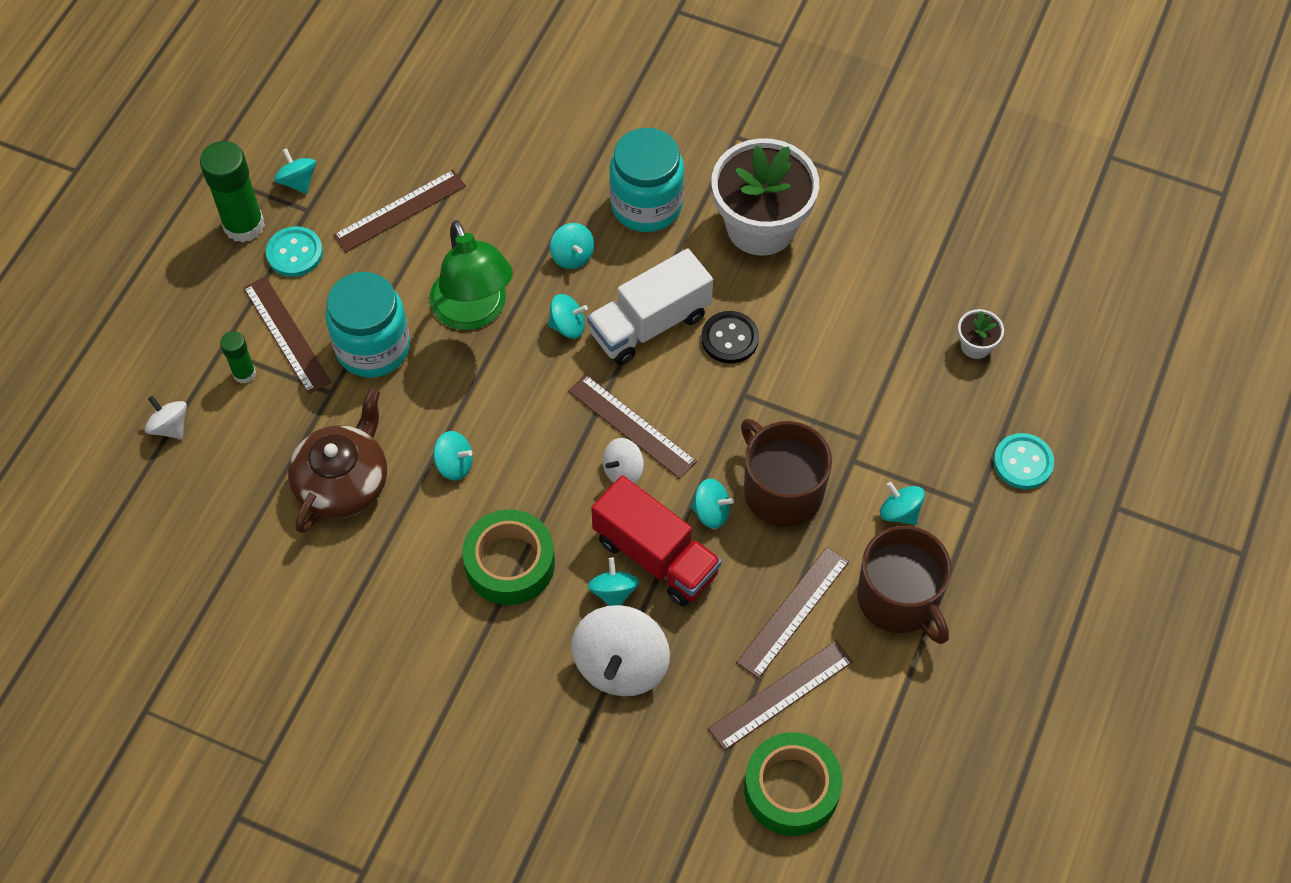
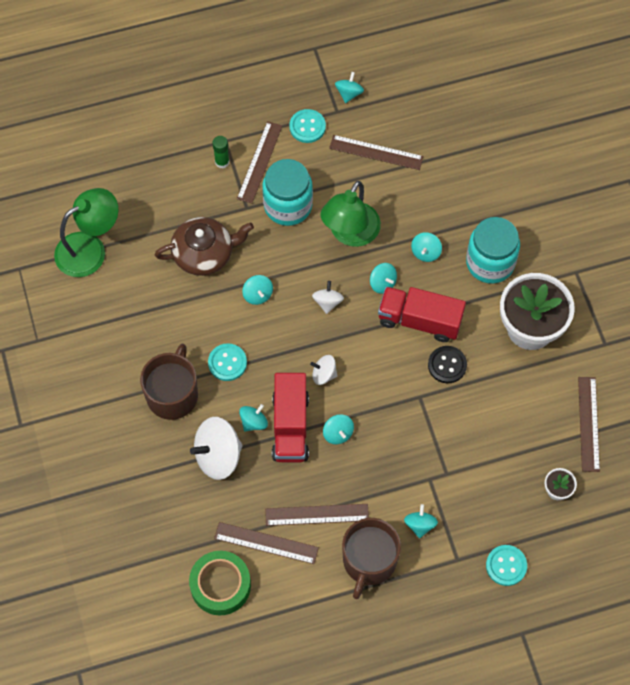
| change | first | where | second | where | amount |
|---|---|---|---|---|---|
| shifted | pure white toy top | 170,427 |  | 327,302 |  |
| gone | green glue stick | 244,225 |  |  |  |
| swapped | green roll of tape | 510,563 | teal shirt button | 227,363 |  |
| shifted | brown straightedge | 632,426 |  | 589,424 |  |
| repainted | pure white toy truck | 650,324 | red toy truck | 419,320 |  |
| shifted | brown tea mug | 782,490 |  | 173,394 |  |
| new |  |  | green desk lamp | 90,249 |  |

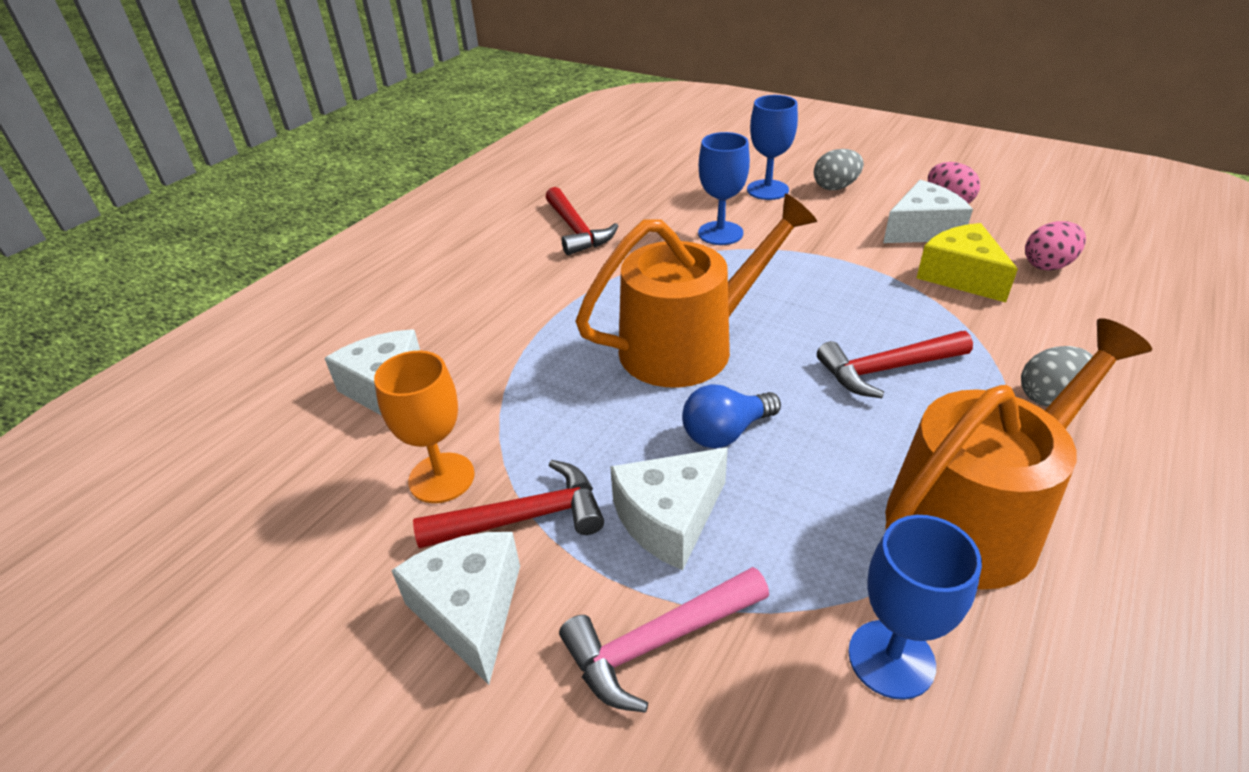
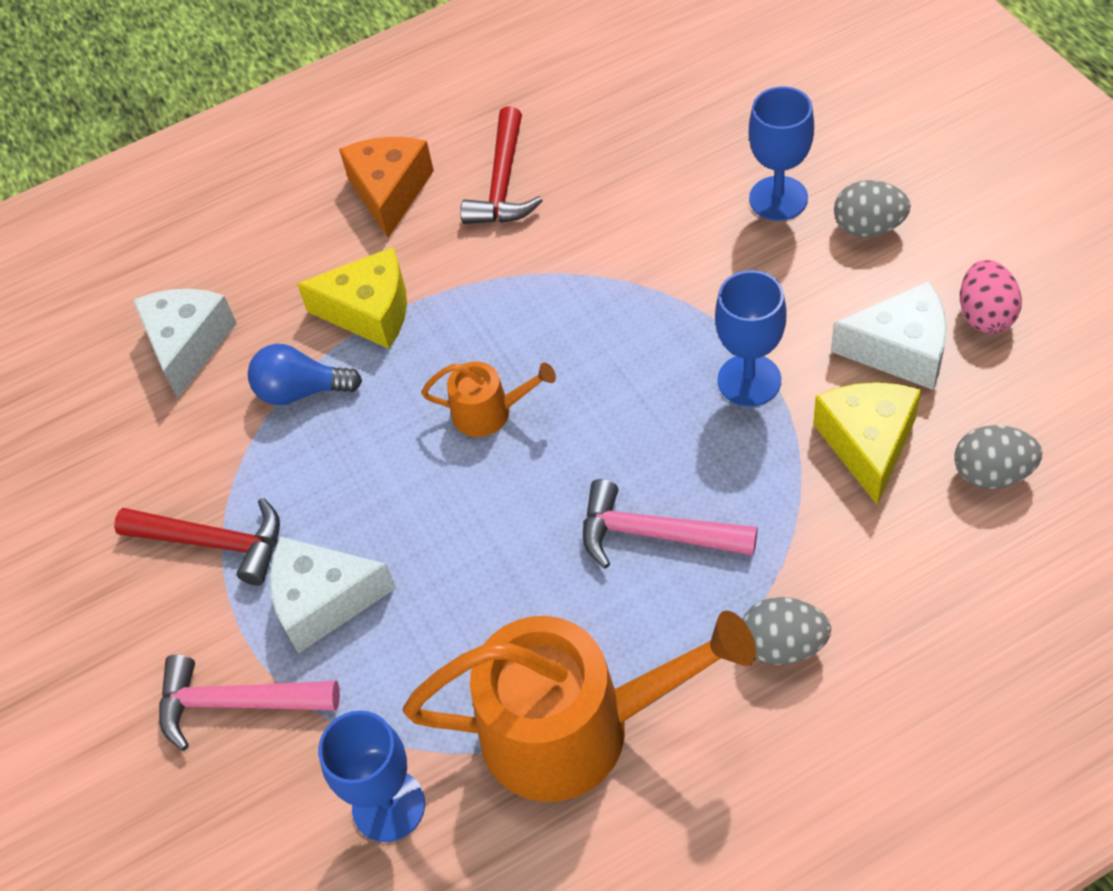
| change | first | where | second | where | amount |
|---|---|---|---|---|---|
| gone | bright orange chalice | 441,478 |  |  |  |
| gone | pure white cheese | 470,610 |  |  |  |
| scaled | bright orange watering pot | 688,345 |  | 489,412 | x0.46 |
| shifted | blue lightbulb | 725,433 |  | 301,391 |  |
| shifted | blue chalice | 720,233 |  | 749,380 |  |
| repainted | red claw hammer | 887,369 | rose-pink claw hammer | 655,534 |  |
| repainted | rose-pink egg | 1048,265 | grey egg | 992,473 |  |
| new |  |  | golden cheese | 370,311 |  |
| new |  |  | bright orange cheese | 390,192 |  |

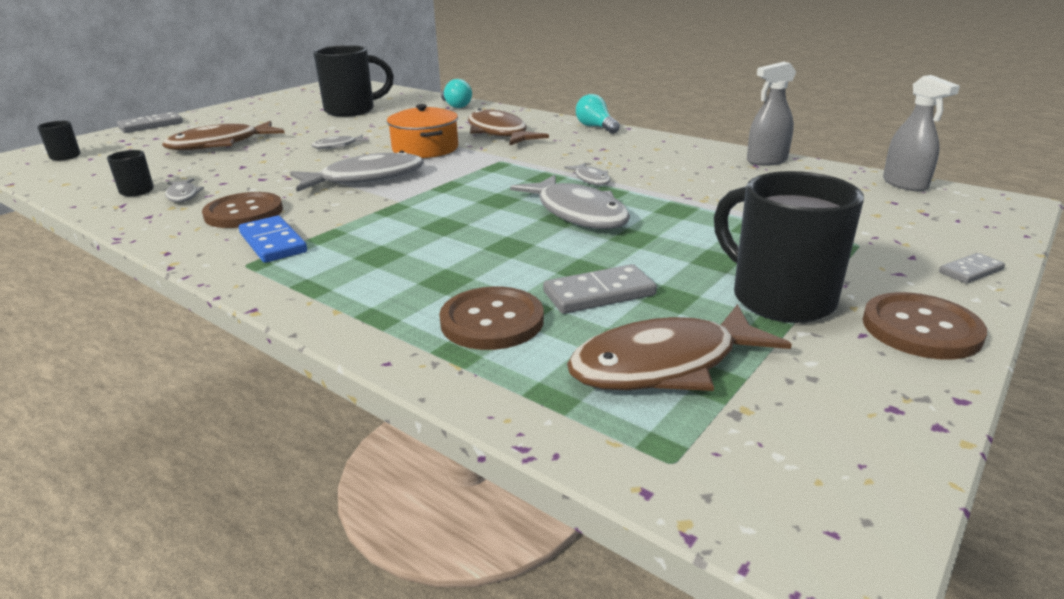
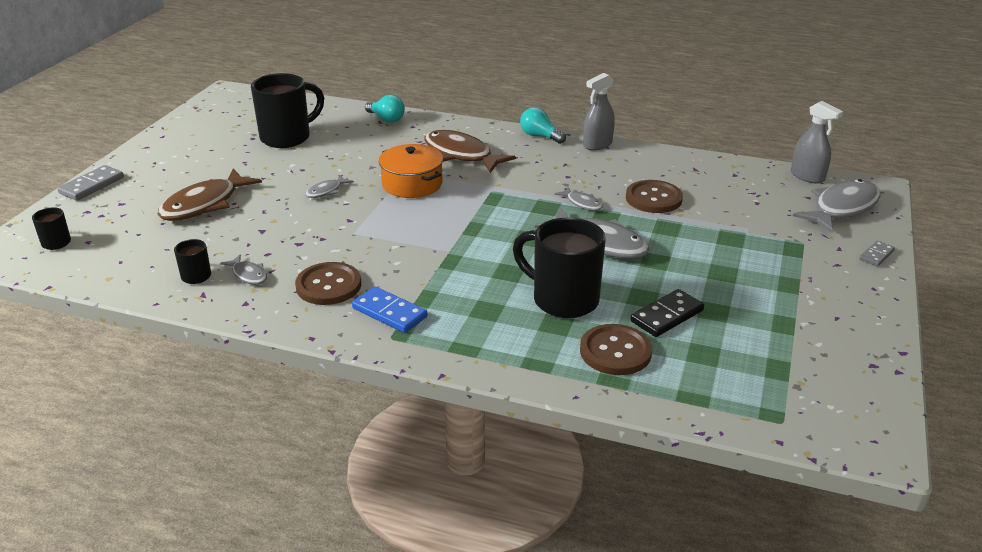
| change | first | where | second | where | amount |
|---|---|---|---|---|---|
| shifted | grey fish | 365,179 |  | 842,208 |  |
| repainted | grey domino | 599,293 | black domino | 666,316 |  |
| gone | brown fish | 664,365 |  |  |  |
| shifted | black tea mug | 779,298 |  | 563,300 |  |
| shifted | grey spray cleaner | 766,161 |  | 597,145 |  |
| shifted | brown shirt button | 921,329 |  | 653,198 |  |

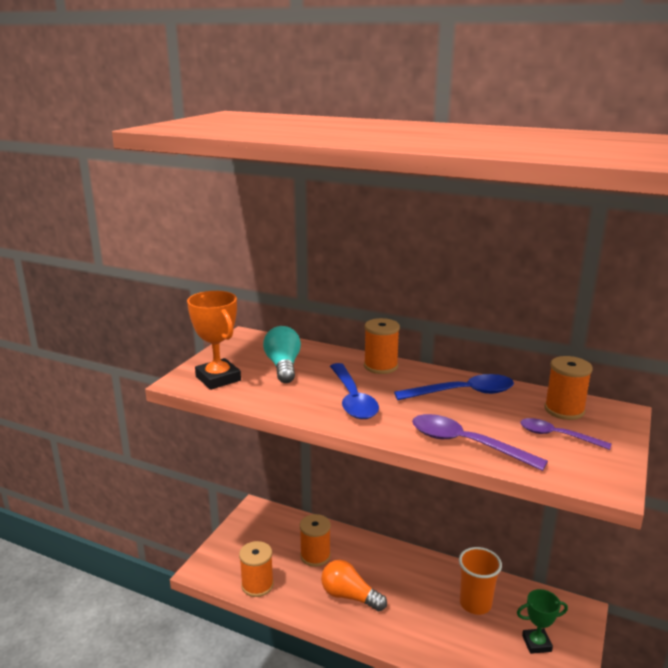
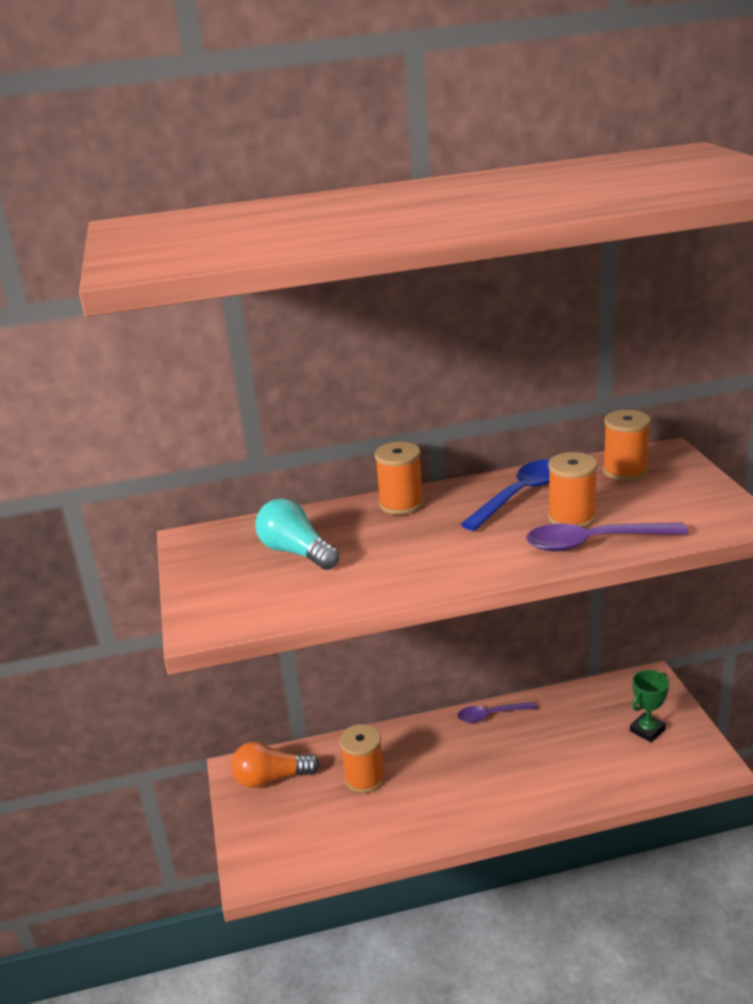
| change | first | where | second | where | amount |
|---|---|---|---|---|---|
| gone | bright orange trophy | 218,378 |  |  |  |
| shifted | bright orange bobbin | 257,585 |  | 571,518 |  |
| shifted | bright orange lightbulb | 349,596 |  | 271,778 |  |
| gone | blue teaspoon | 352,399 |  |  |  |
| gone | bright orange cup | 475,604 |  |  |  |
| shifted | royal purple teaspoon | 557,436 |  | 491,715 |  |

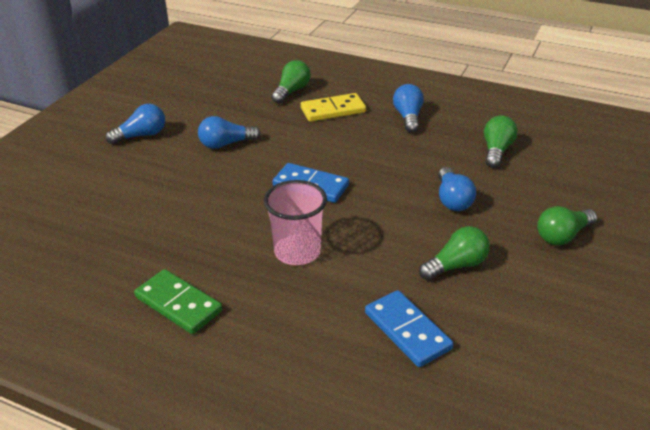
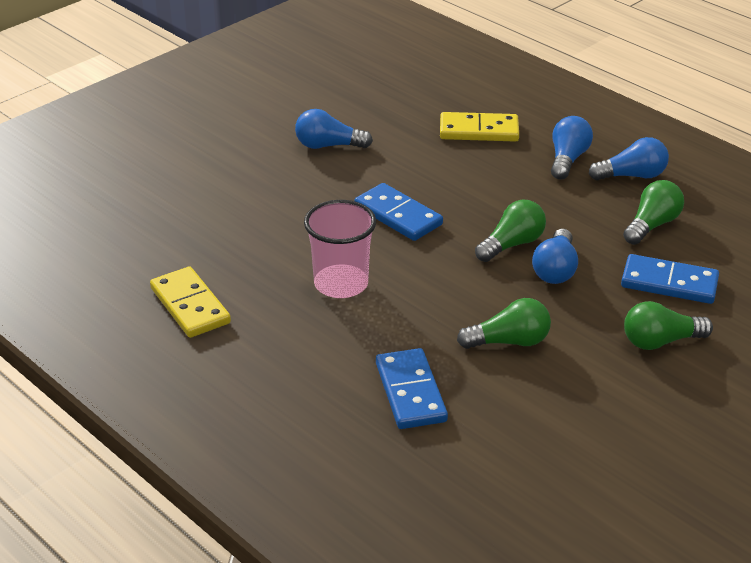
| change | first | where | second | where | amount |
|---|---|---|---|---|---|
| shifted | blue lightbulb | 141,135 |  | 632,176 |  |
| repainted | green domino | 179,304 | golden domino | 190,305 |  |
| shifted | green lightbulb | 292,91 |  | 512,244 |  |
| new |  |  | blue domino | 669,283 |  |

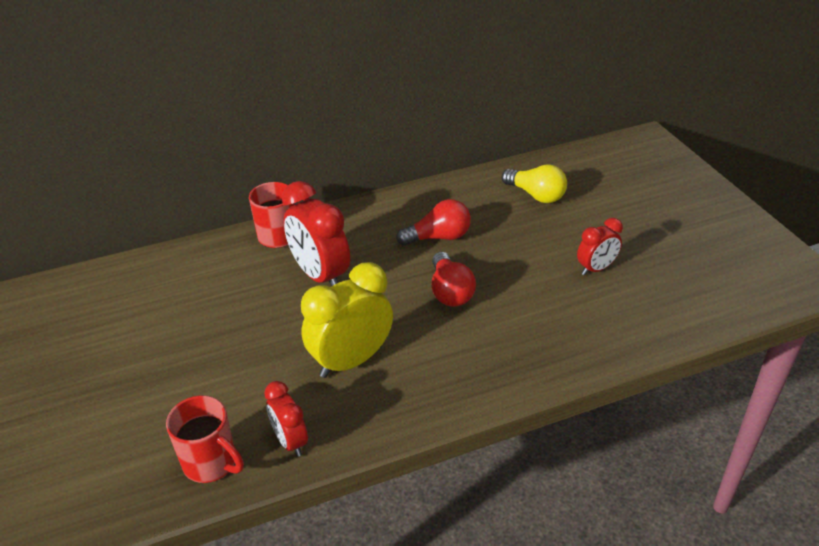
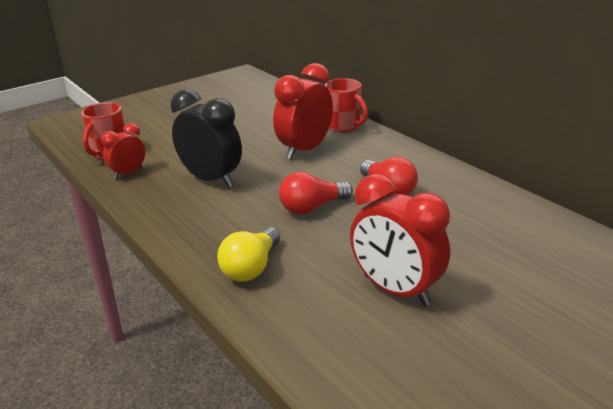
| change | first | where | second | where | amount |
|---|---|---|---|---|---|
| repainted | golden bedside clock | 351,361 | black bedside clock | 211,179 |  |
| shifted | golden lightbulb | 536,195 |  | 251,267 |  |
| scaled | red bedside clock | 596,269 |  | 396,290 | x1.75 |

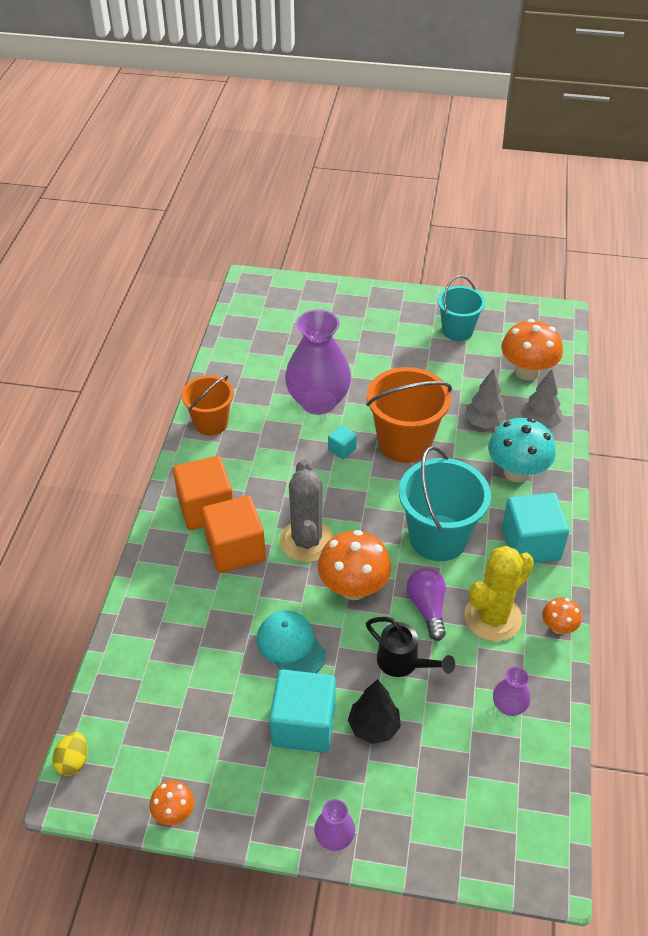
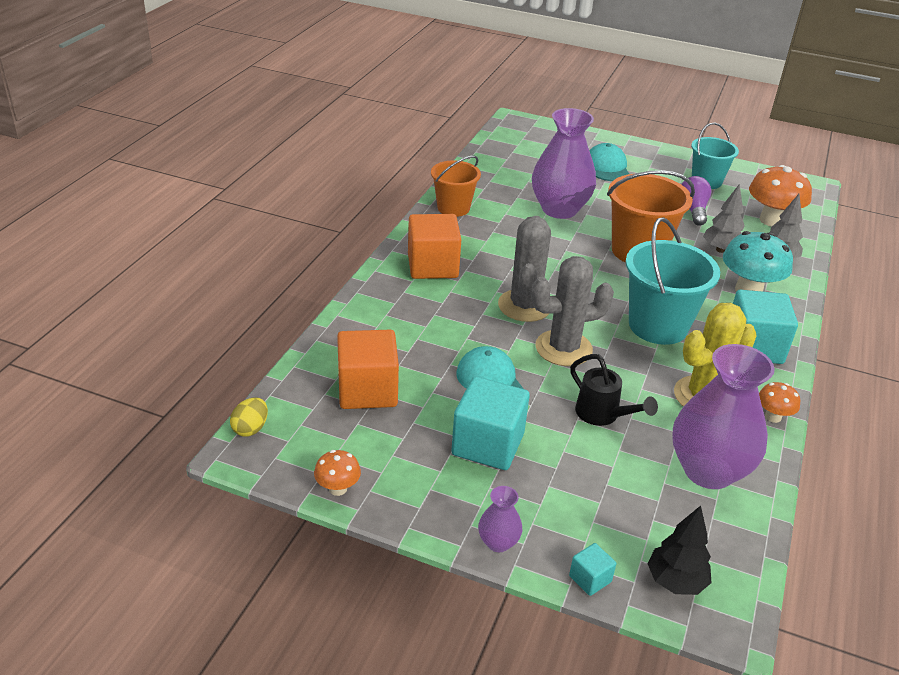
| change | first | where | second | where | amount |
|---|---|---|---|---|---|
| shifted | bright orange cube | 235,549 |  | 367,390 |  |
| swapped | bright orange toadstool | 353,588 | grey saguaro cactus | 563,348 |  |
| shifted | teal cube | 342,449 |  | 590,579 |  |
| shifted | black tree | 374,727 |  | 675,581 |  |
| shifted | royal purple lightbulb | 427,608 |  | 693,210 |  |
| scaled | royal purple tall vase | 508,706 |  | 708,470 | x2.25 |
| new |  |  | teal baseball cap | 607,167 |  |

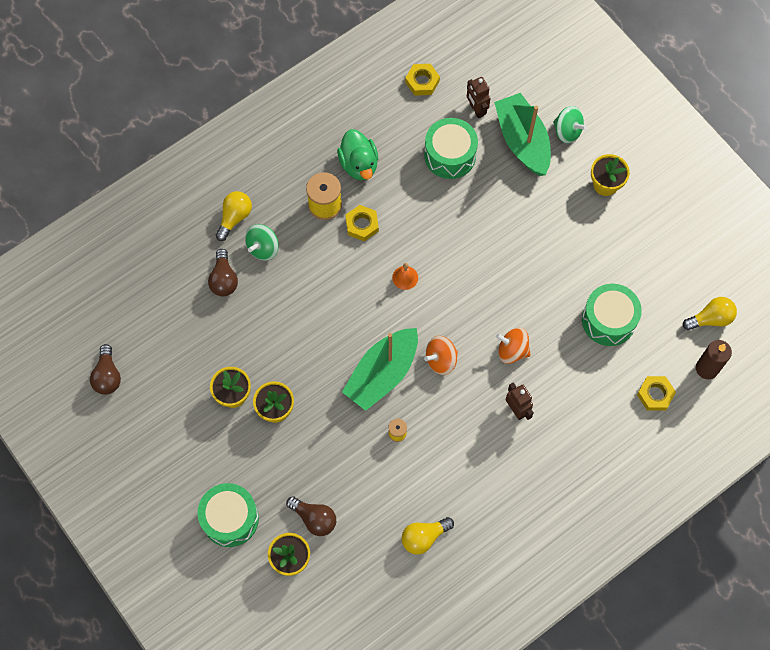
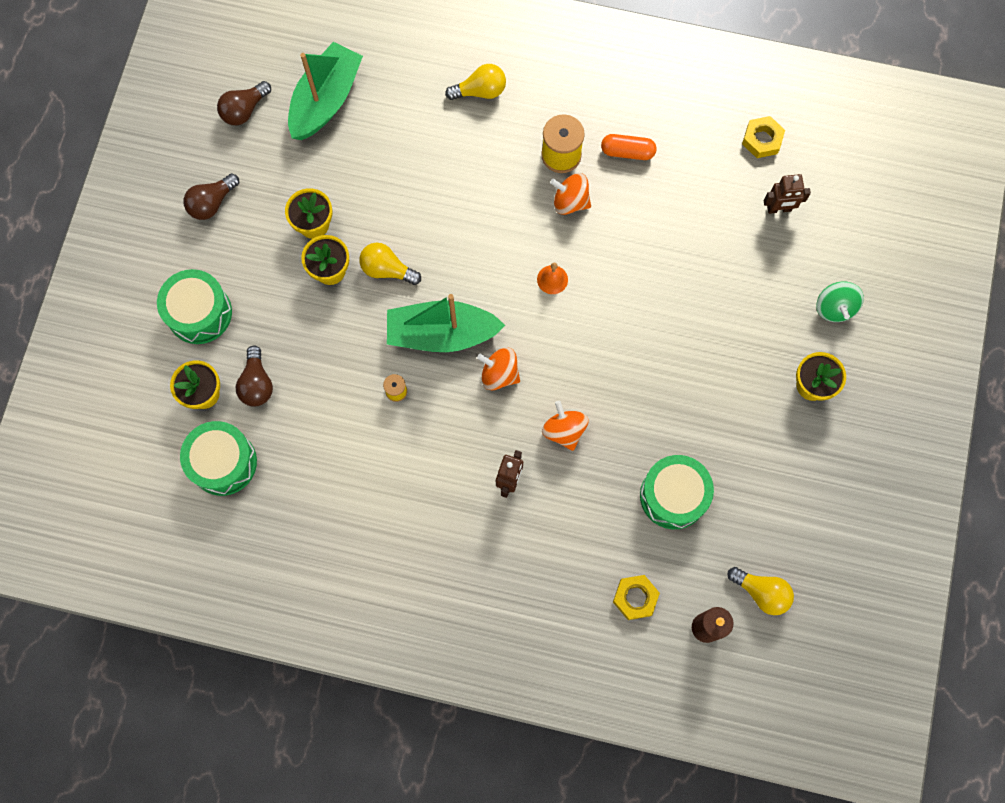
| change | first | where | second | where | amount |
|---|---|---|---|---|---|
| shifted | brown lightbulb | 224,279 |  | 212,203 |  |
| gone | green toy top | 263,248 |  |  |  |
| swapped | green duck | 359,164 | bright orange capsule | 627,152 |  |
| swapped | golden nut | 362,225 | bright orange toy top | 570,201 |  |
| shifted | golden lightbulb | 424,537 |  | 387,270 |  |
| shifted | green snare drum | 450,155 |  | 223,462 |  |
| rotated | brown robot | 476,109 |  | 779,209 | 120 degrees counterclockwise |
| shifted | green toy boat | 522,141 |  | 326,100 |  |

